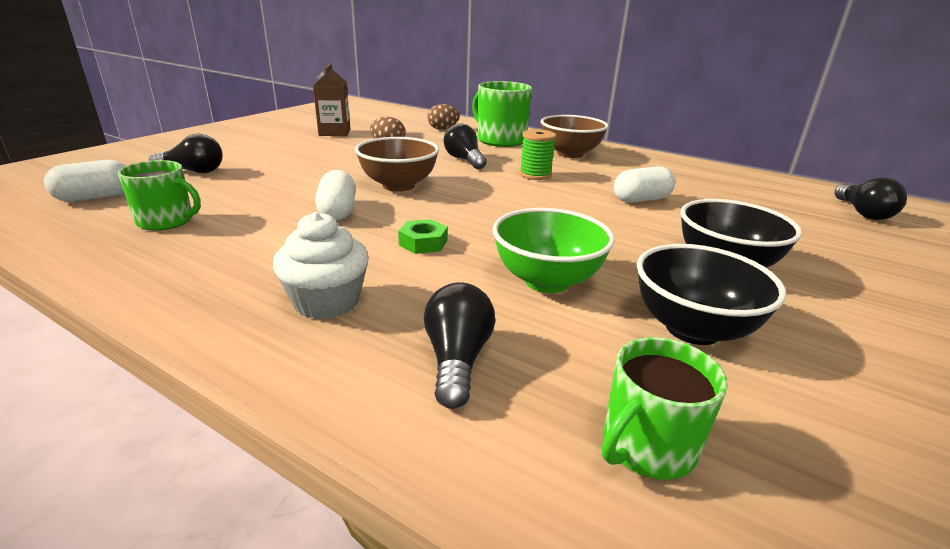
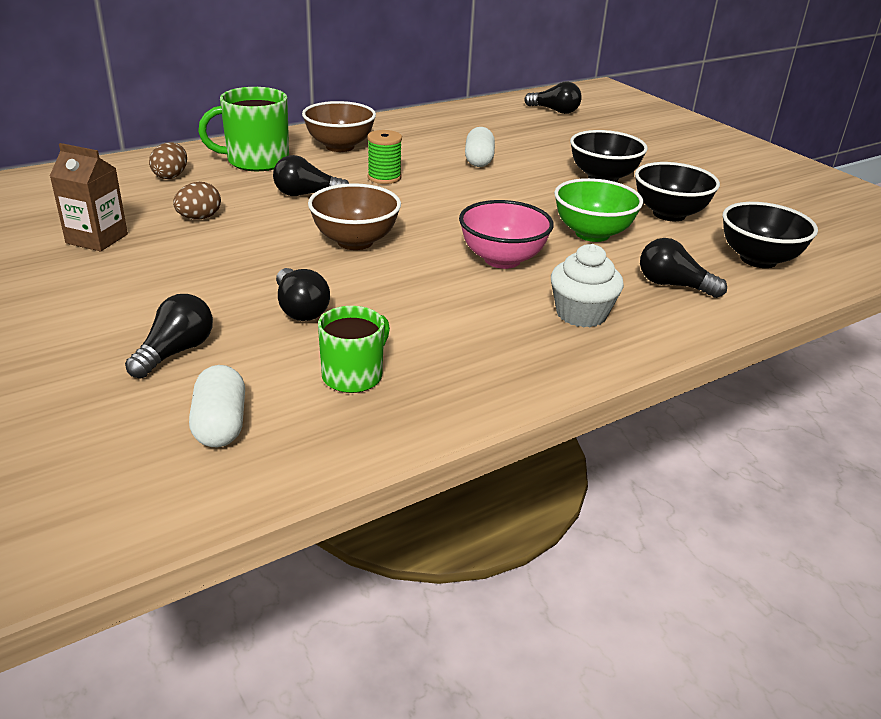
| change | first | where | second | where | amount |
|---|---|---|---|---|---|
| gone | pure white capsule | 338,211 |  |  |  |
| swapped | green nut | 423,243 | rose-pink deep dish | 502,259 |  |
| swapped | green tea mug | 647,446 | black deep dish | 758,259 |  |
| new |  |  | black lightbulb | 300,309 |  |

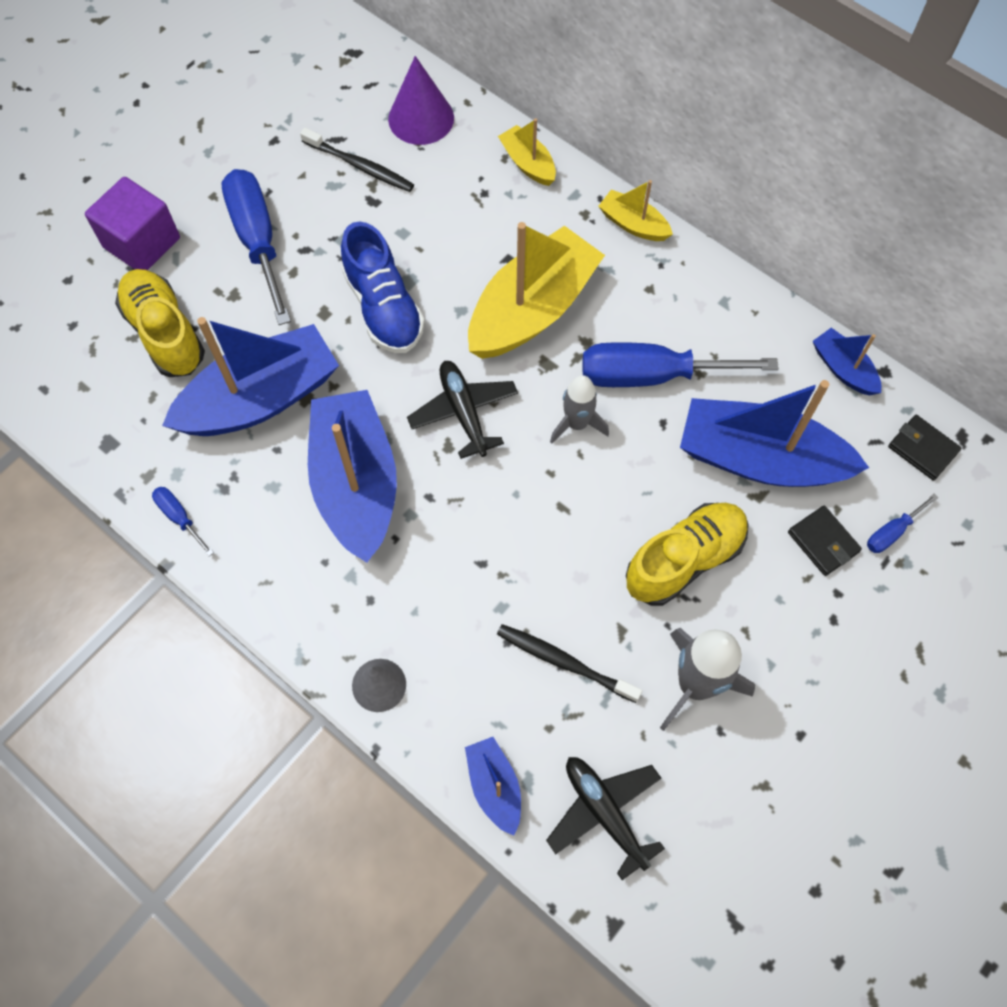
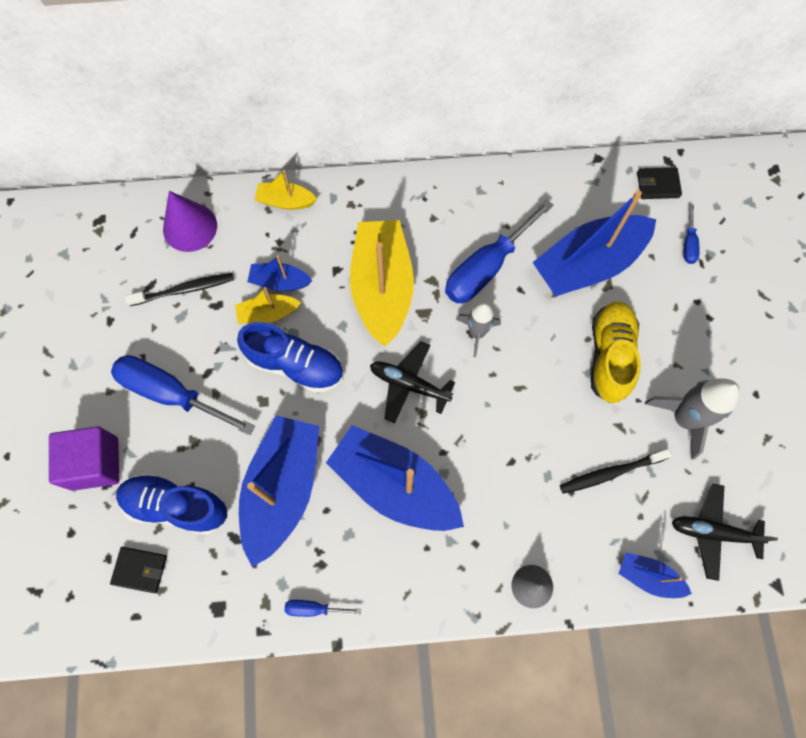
| change | first | where | second | where | amount |
|---|---|---|---|---|---|
| repainted | golden lace-up shoe | 165,333 | blue lace-up shoe | 176,506 |  |
| shifted | golden toy boat | 633,224 |  | 268,313 |  |
| shifted | black billfold | 823,542 |  | 140,570 |  |
| shifted | blue toy boat | 843,369 |  | 280,282 |  |

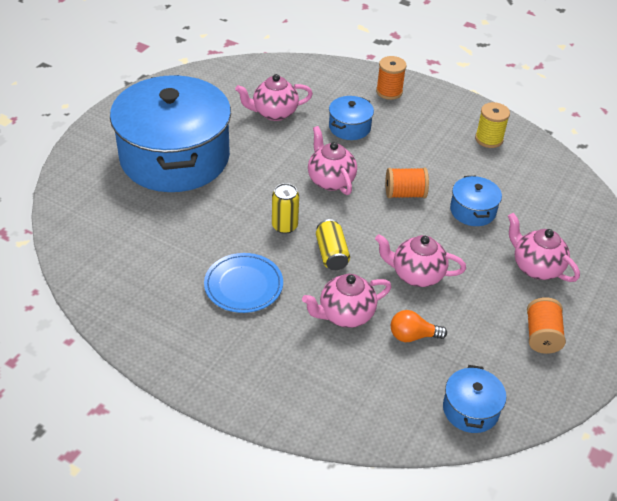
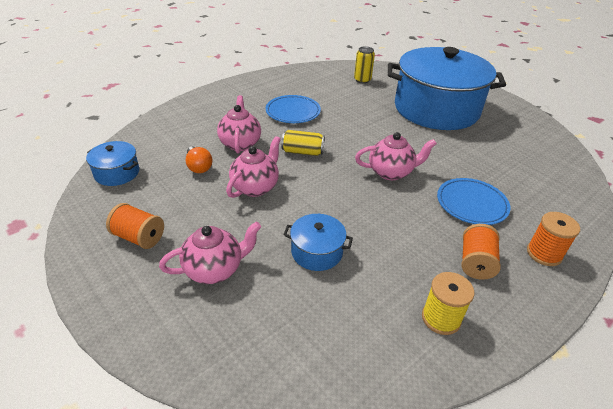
| change | first | where | second | where | amount |
|---|---|---|---|---|---|
| gone | rose-pink tea pot | 274,113 |  |  |  |
| shifted | golden soda can | 284,226 |  | 362,80 |  |
| swapped | blue cooking pot | 349,127 | blue flat dish | 471,204 |  |
| shifted | bright orange bobbin | 405,194 |  | 475,262 |  |
| rotated | bright orange lightbulb | 412,336 |  | 198,167 | 135 degrees clockwise |

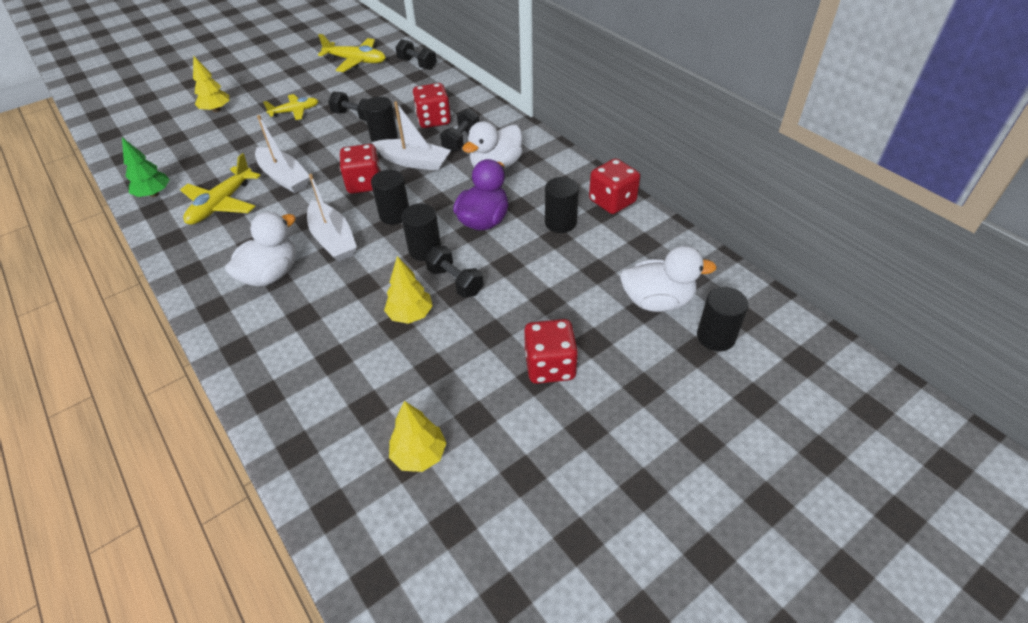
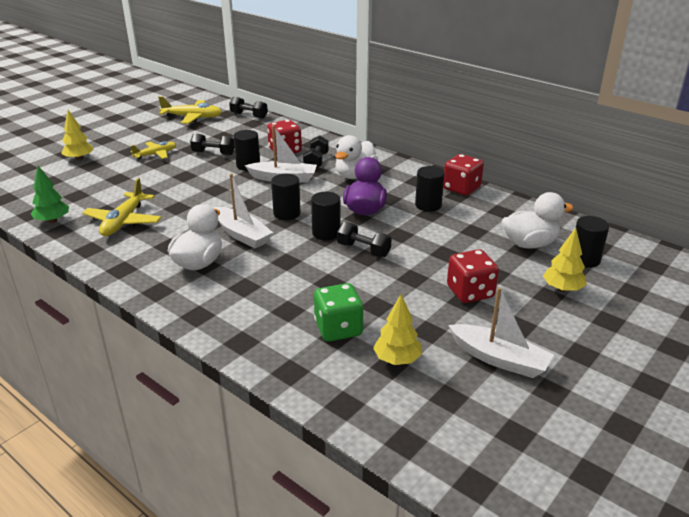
| change | first | where | second | where | amount |
|---|---|---|---|---|---|
| shifted | pure white toy boat | 284,177 |  | 499,359 |  |
| gone | red game die | 364,183 |  |  |  |
| shifted | golden tree | 410,315 |  | 562,289 |  |
| new |  |  | green game die | 338,329 |  |

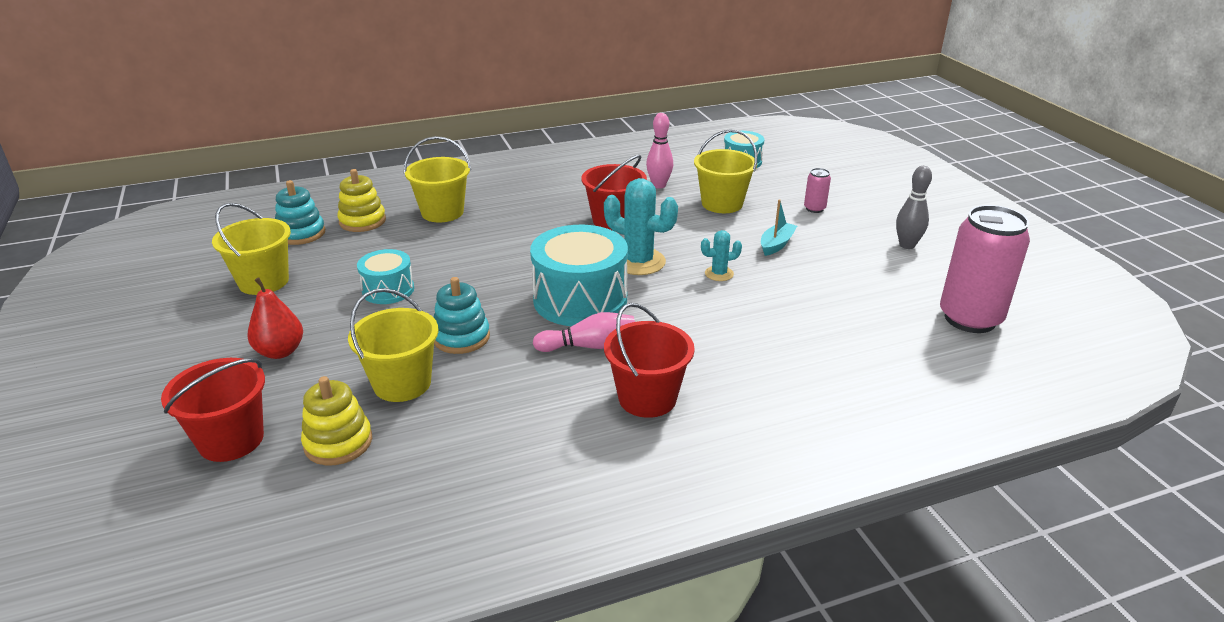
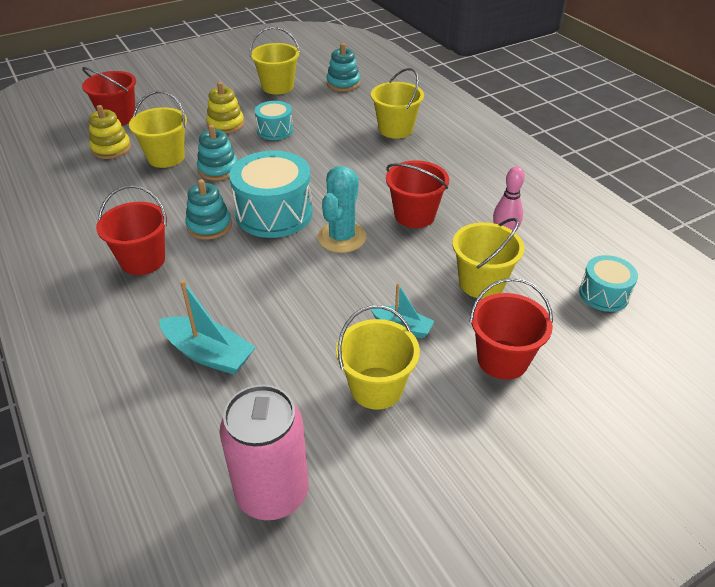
| change | first | where | second | where | amount |
|---|---|---|---|---|---|
| gone | red pear | 280,351 |  |  |  |
| shifted | golden stacking rings | 362,221 |  | 226,124 |  |
| swapped | rose-pink bowling pin | 589,346 | teal stacking rings | 209,226 |  |
| gone | teal saguaro cactus | 719,274 |  |  |  |
| swapped | rose-pink soda can | 814,209 | red sand bucket | 502,359 |  |
| gone | grey bowling pin | 907,245 |  |  |  |
| new |  |  | teal toy boat | 209,354 |  |
| new |  |  | golden sand bucket | 376,388 |  |

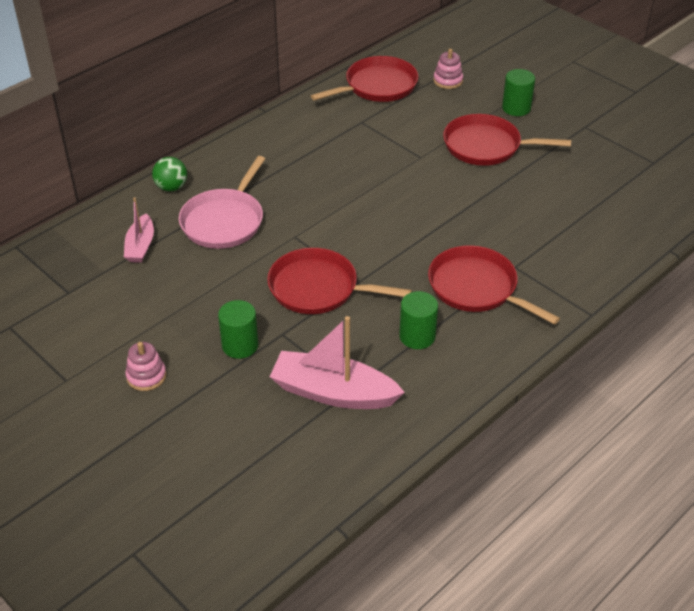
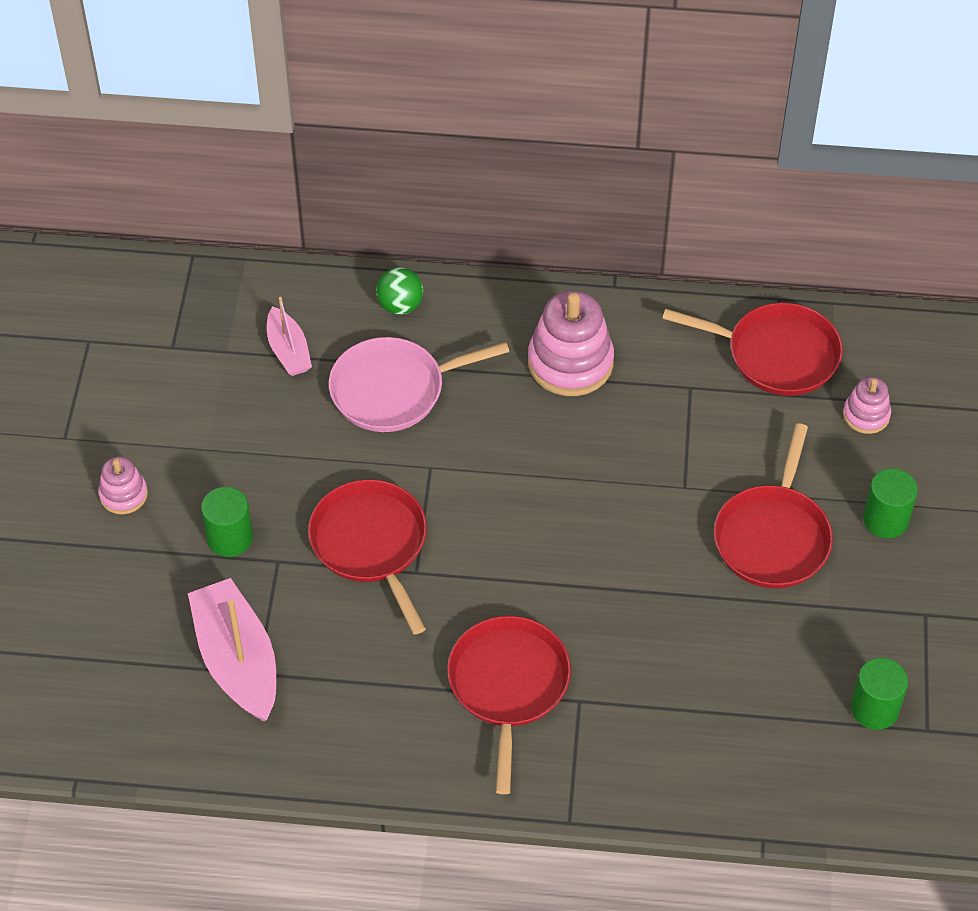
| change | first | where | second | where | amount |
|---|---|---|---|---|---|
| rotated | rose-pink toy boat | 140,246 |  | 288,351 | 75 degrees counterclockwise |
| shifted | green cylinder | 417,336 |  | 874,709 |  |
| rotated | red skillet | 486,146 |  | 773,537 | 135 degrees counterclockwise |
| new |  |  | rose-pink stacking rings | 570,363 |  |

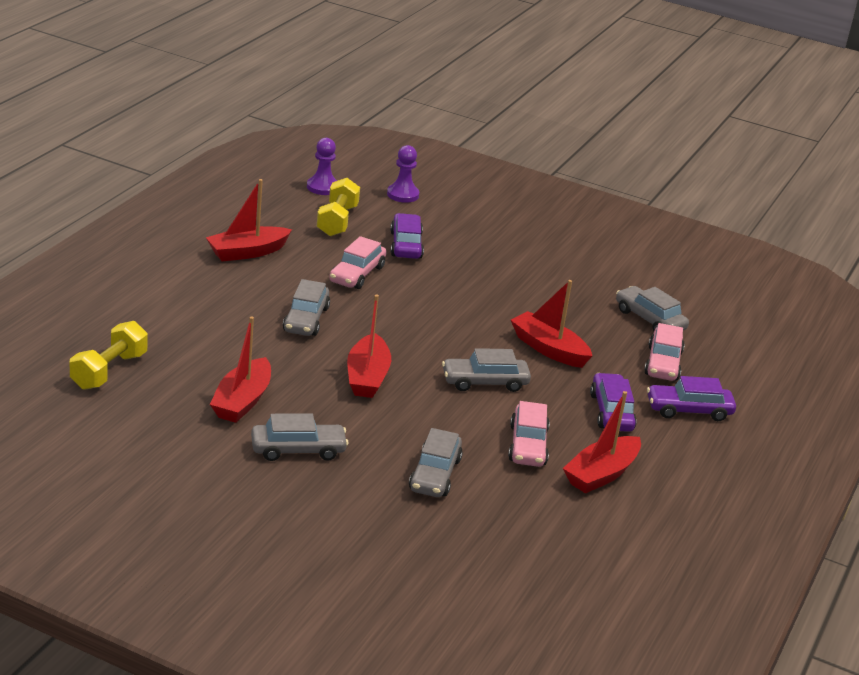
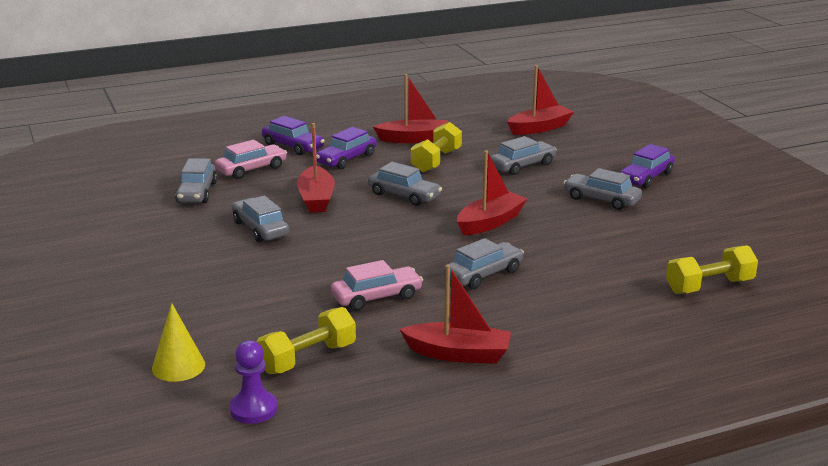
| change | first | where | second | where | amount |
|---|---|---|---|---|---|
| shifted | red toy boat | 242,401 |  | 539,128 |  |
| swapped | royal purple game pawn | 403,195 | golden cone | 178,366 |  |
| shifted | royal purple toy car | 406,245 |  | 646,177 |  |
| swapped | rose-pink toy car | 527,445 | golden dumbbell | 436,161 |  |
| new |  |  | grey toy car | 260,229 |  |

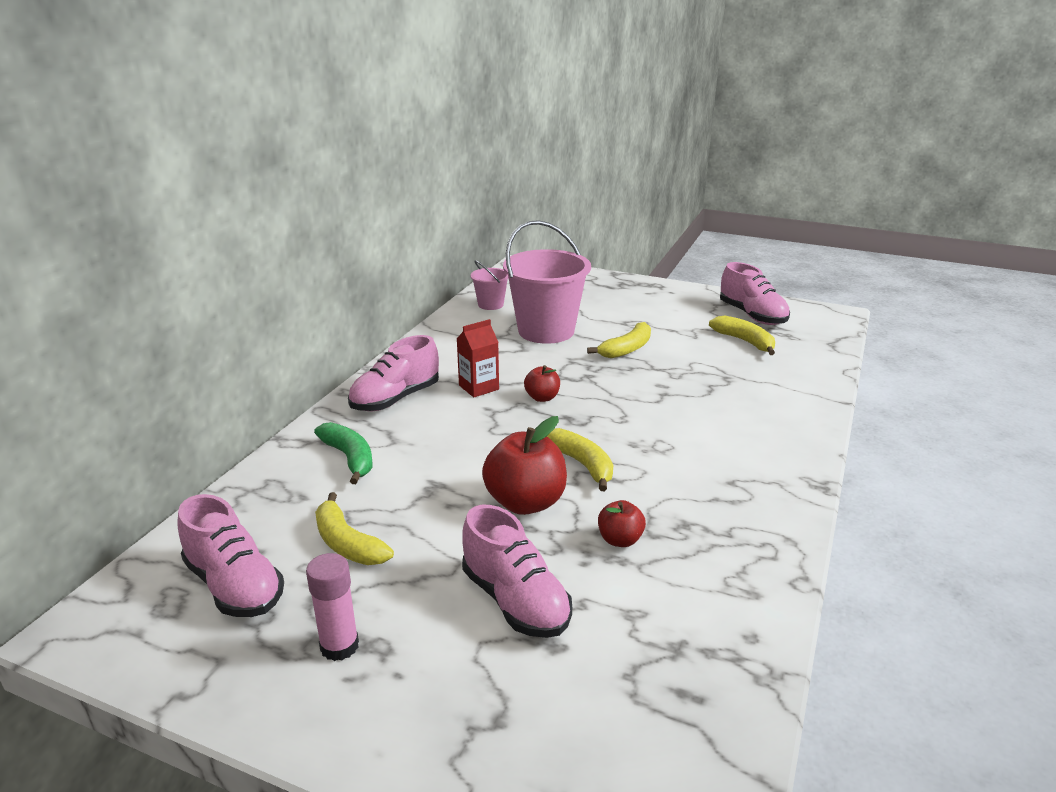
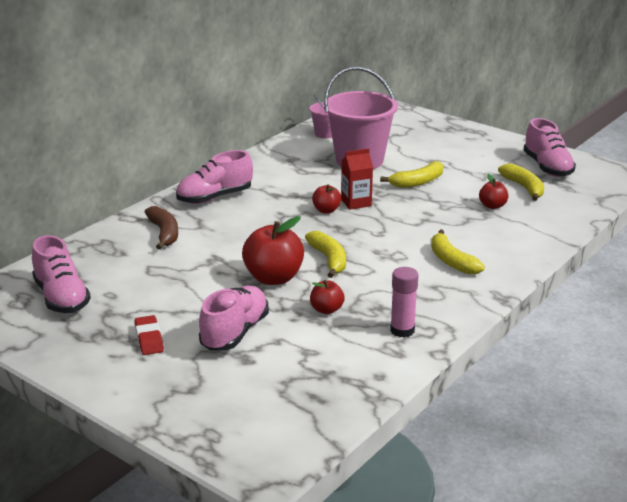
| change | first | where | second | where | amount |
|---|---|---|---|---|---|
| shifted | rose-pink glue stick | 339,646 |  | 402,330 |  |
| repainted | green toy banana | 349,458 | brown toy banana | 164,233 |  |
| shifted | golden toy banana | 347,543 |  | 451,261 |  |
| shifted | red carton | 479,387 |  | 356,202 |  |
| rotated | rose-pink lace-up shoe | 515,601 |  | 235,333 | 135 degrees counterclockwise |
| new |  |  | red eraser | 149,339 |  |
| new |  |  | red toy apple | 492,206 |  |

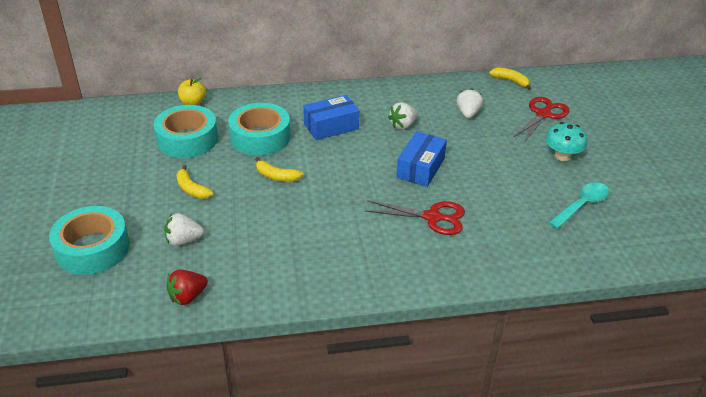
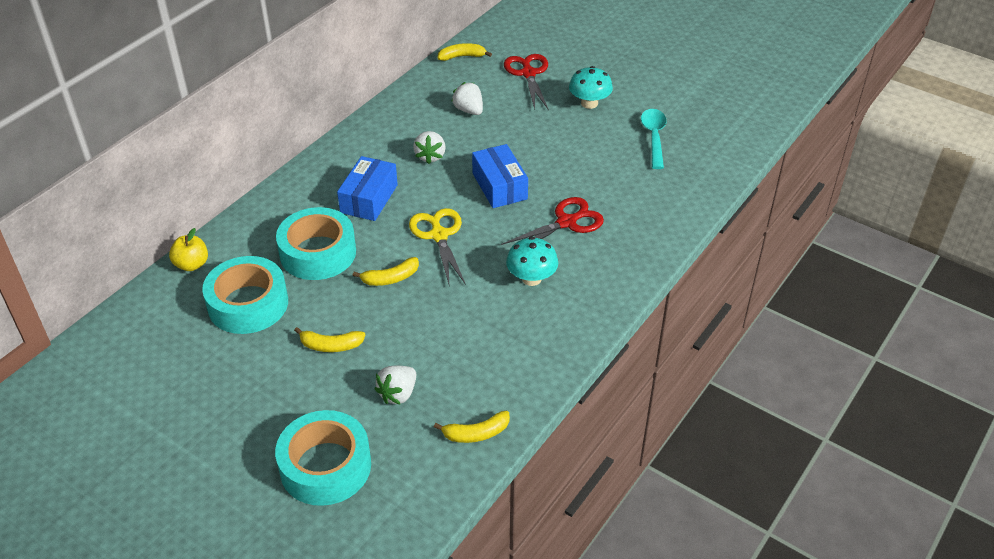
| change | first | where | second | where | amount |
|---|---|---|---|---|---|
| swapped | red toy strawberry | 188,297 | golden toy banana | 476,433 |  |
| new |  |  | golden shears | 439,235 |  |
| new |  |  | teal toadstool | 531,278 |  |

